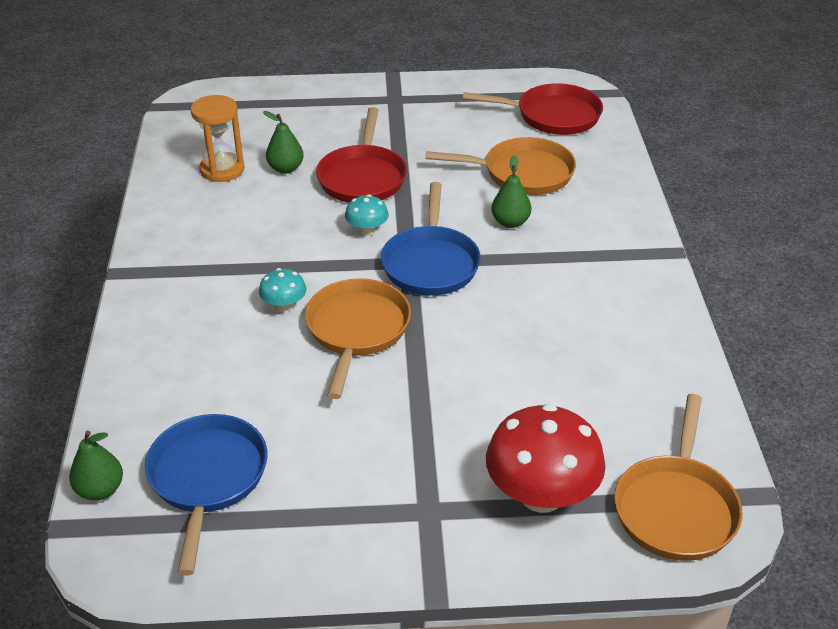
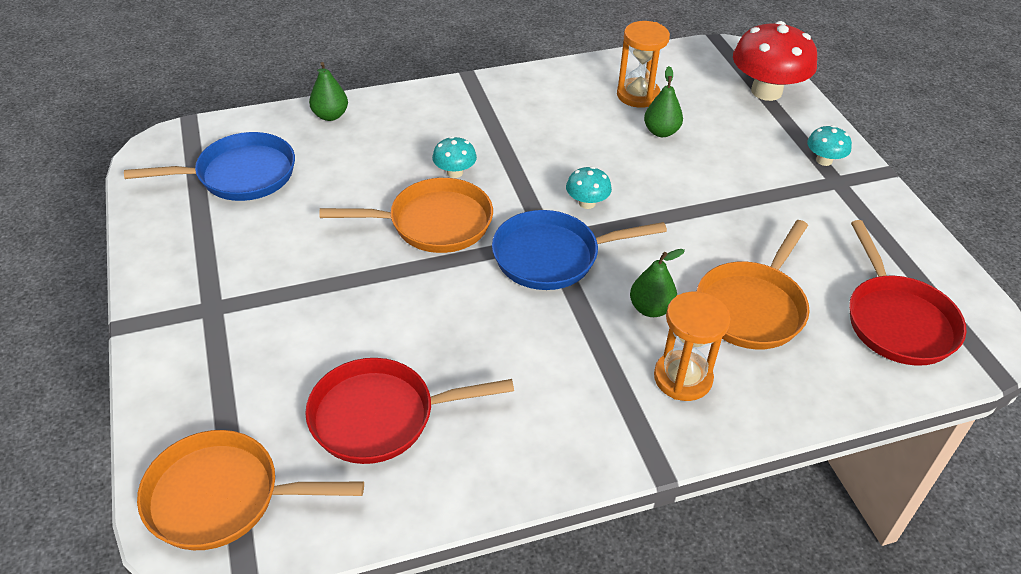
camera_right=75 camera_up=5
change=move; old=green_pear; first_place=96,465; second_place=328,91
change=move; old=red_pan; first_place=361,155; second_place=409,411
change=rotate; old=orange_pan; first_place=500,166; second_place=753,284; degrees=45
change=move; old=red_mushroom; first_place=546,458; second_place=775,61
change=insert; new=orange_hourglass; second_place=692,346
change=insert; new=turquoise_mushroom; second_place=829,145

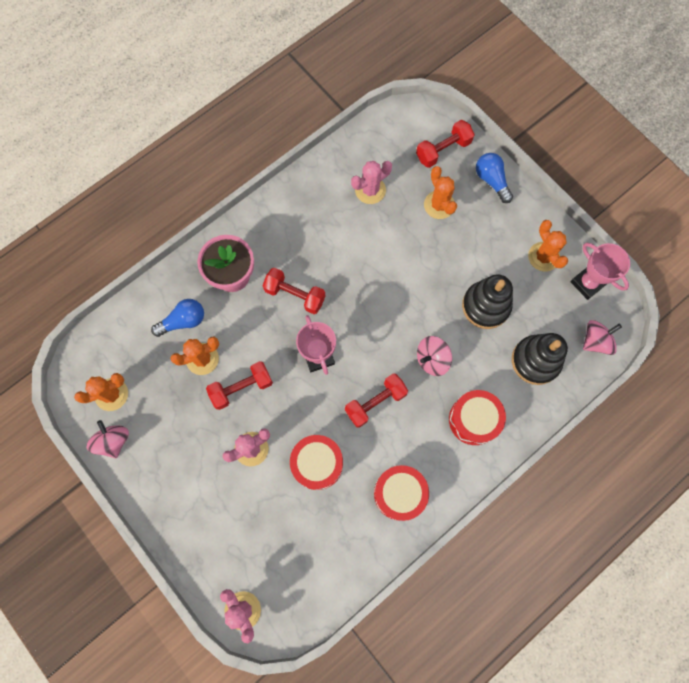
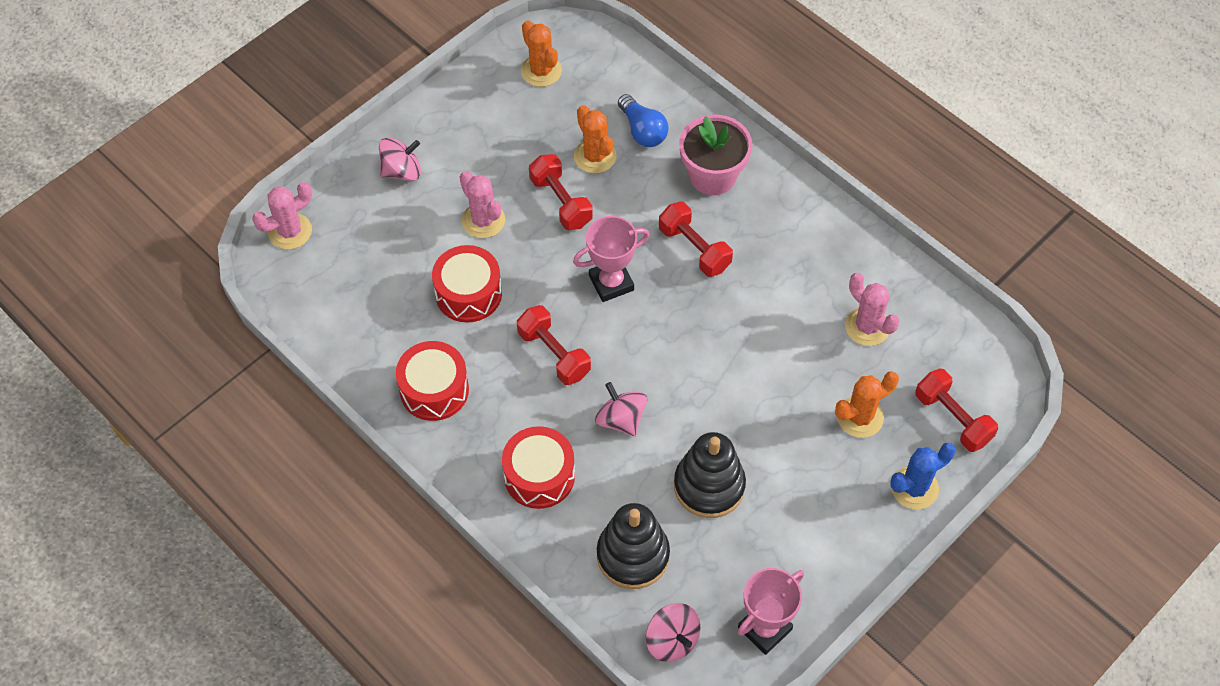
camera_right=85 camera_up=-15
change=move; old=pink_spinning_top; first_place=108,439; second_place=400,159
change=rotate; old=red_dumbbell; first_place=293,291; second_place=696,239; degrees=-60
change=replace; old=blue_light_bulb; new=blue_cactus; first_place=494,178; second_place=923,476
change=delete; old=orange_cactus; first_place=548,246

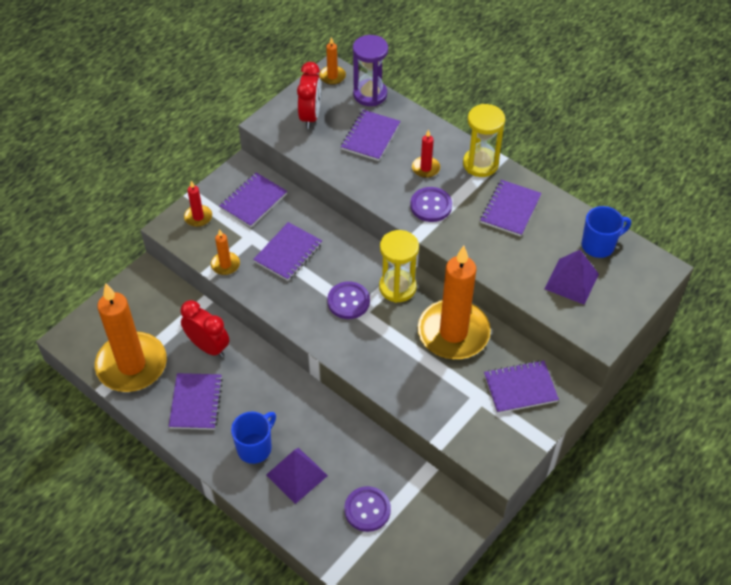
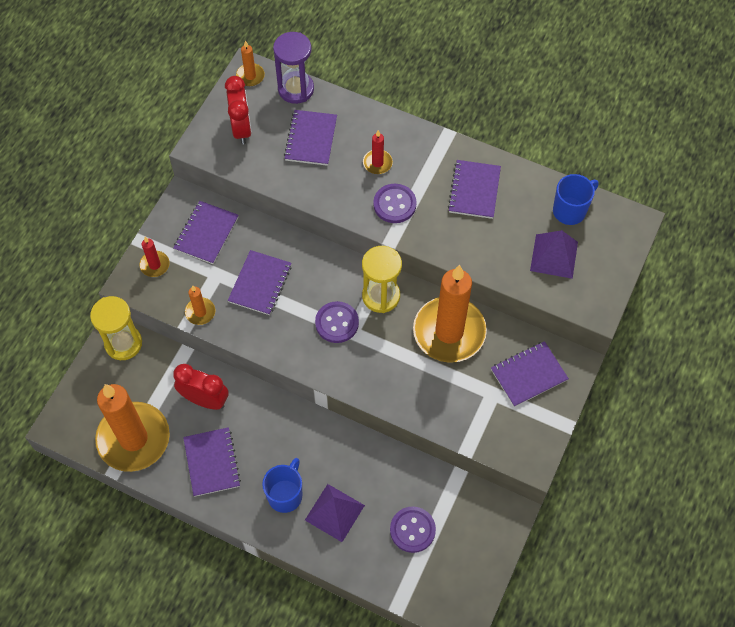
camera_right=-15 camera_up=10
change=move; old=yellow_hourglass; first_place=484,140; second_place=116,328

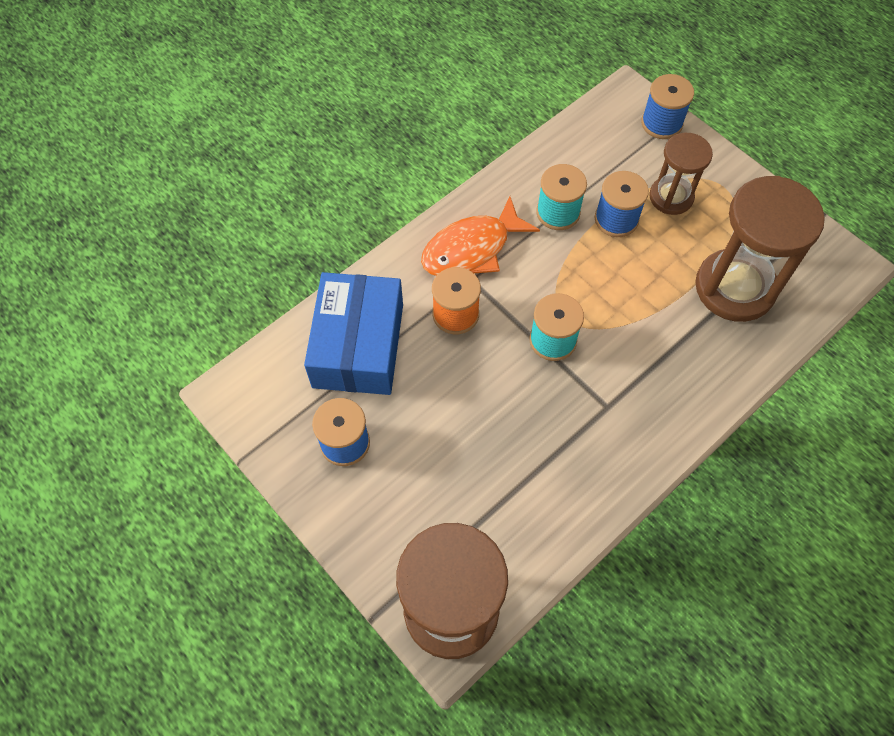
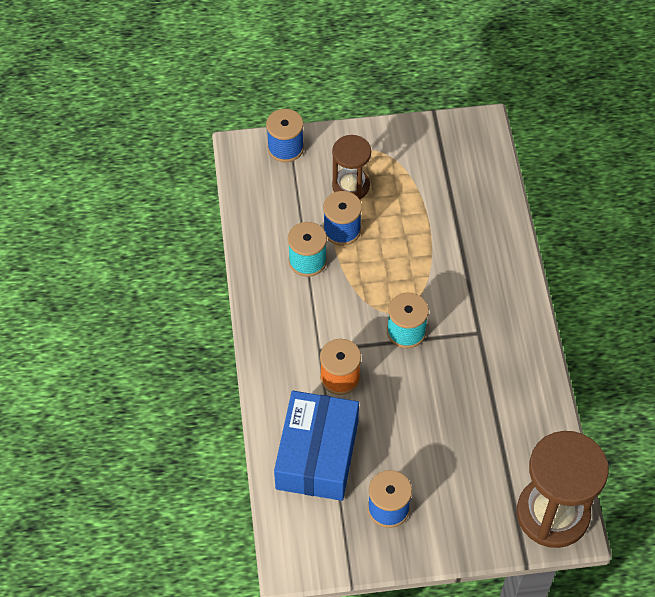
camera_right=-55 camera_up=-5
change=rotate; old=blue_box; first_place=353,333; second_place=316,446; degrees=60
change=delete; old=orange_fish; first_place=480,236
change=delete; old=brown_hourglass; first_place=760,249

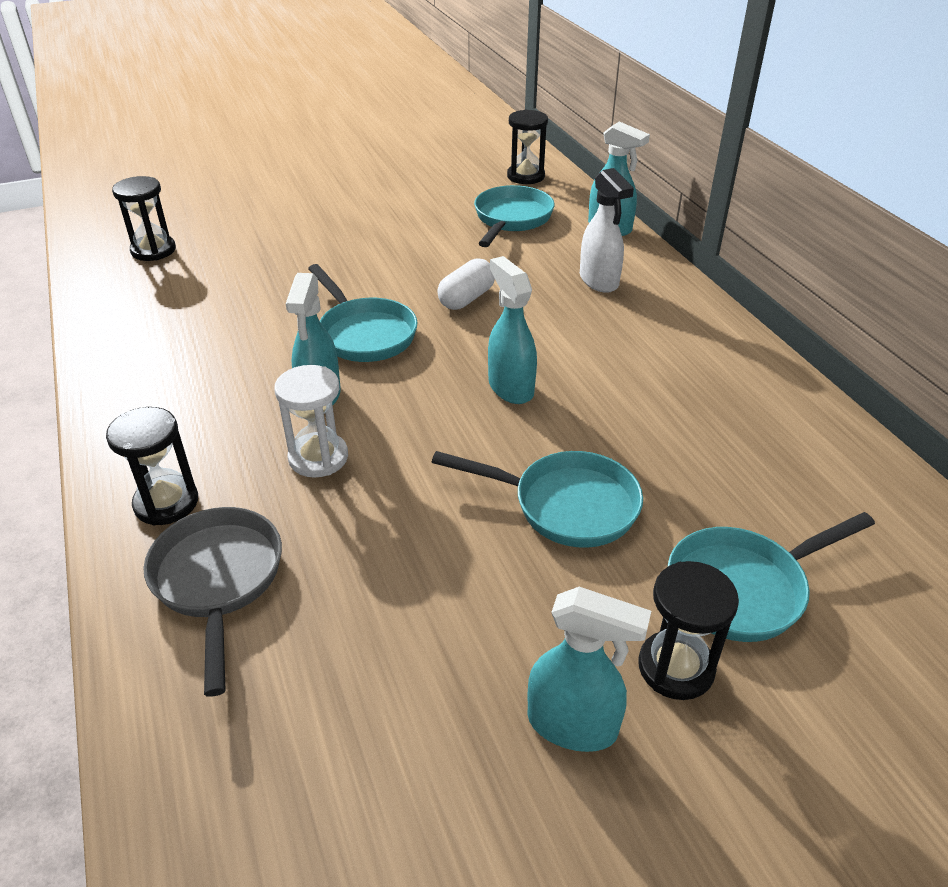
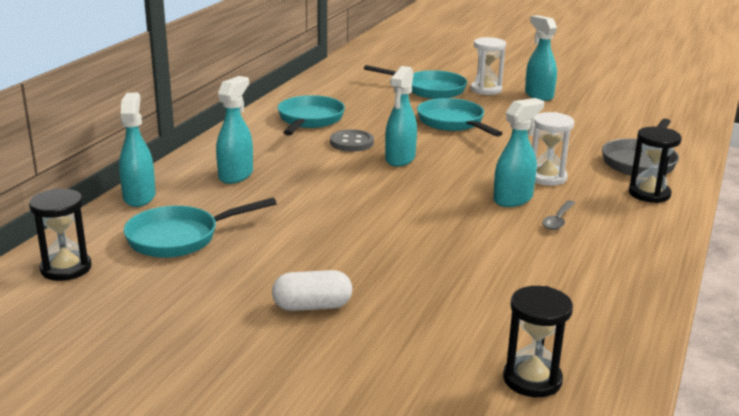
camera_right=-135 camera_up=-15
change=move; old=turquoise_pan; first_place=363,313; second_place=311,115
change=move; old=white_capsule; first_place=466,284; second_place=312,290
change=recolor; old=white_spray_bottle; new=turquoise_spray_bottle; first_place=607,230; second_place=234,130
change=recolor; old=black_hourglass; new=white_hourglass; first_place=688,630; second_place=488,66
change=insert; new=grey_button; second_place=352,141
change=insert; new=grey_spoon; second_place=558,215

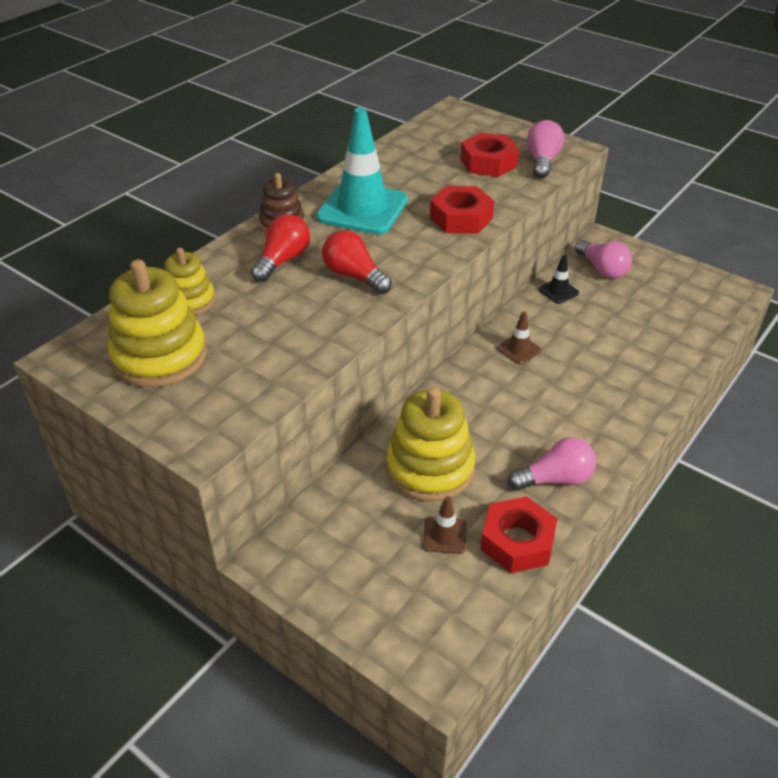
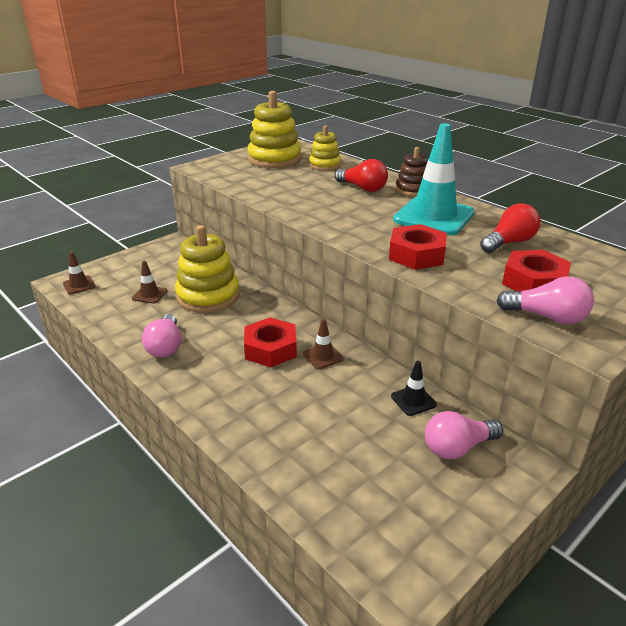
camera_right=100 camera_up=-10
change=move; old=red_light_bulb; first_place=357,262; second_place=510,228
change=move; old=red_nut; first_place=518,534; second_place=270,342
change=insert; new=brown_traffic_cone; second_place=79,273

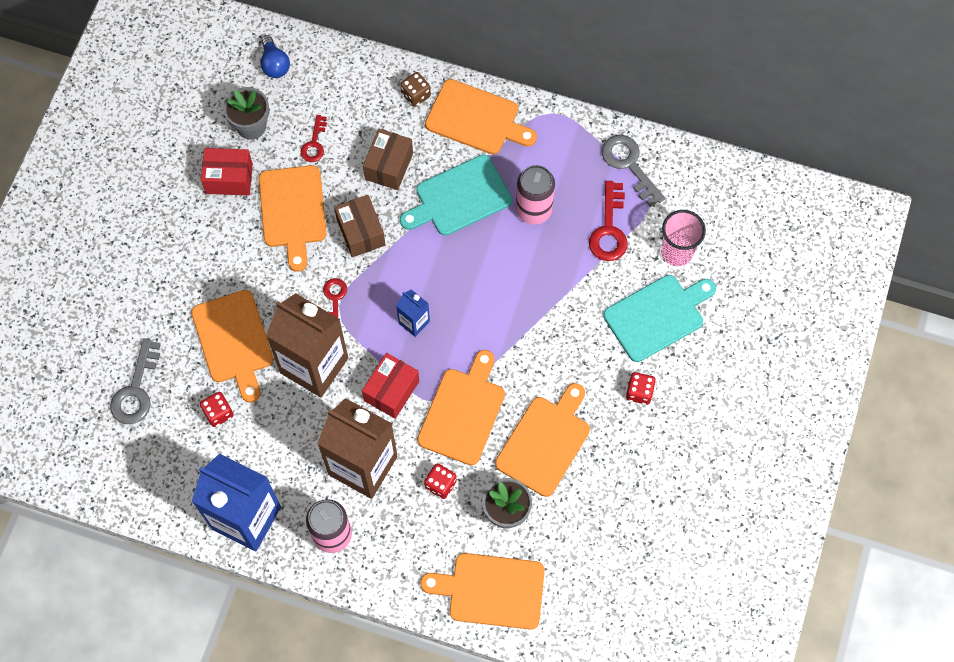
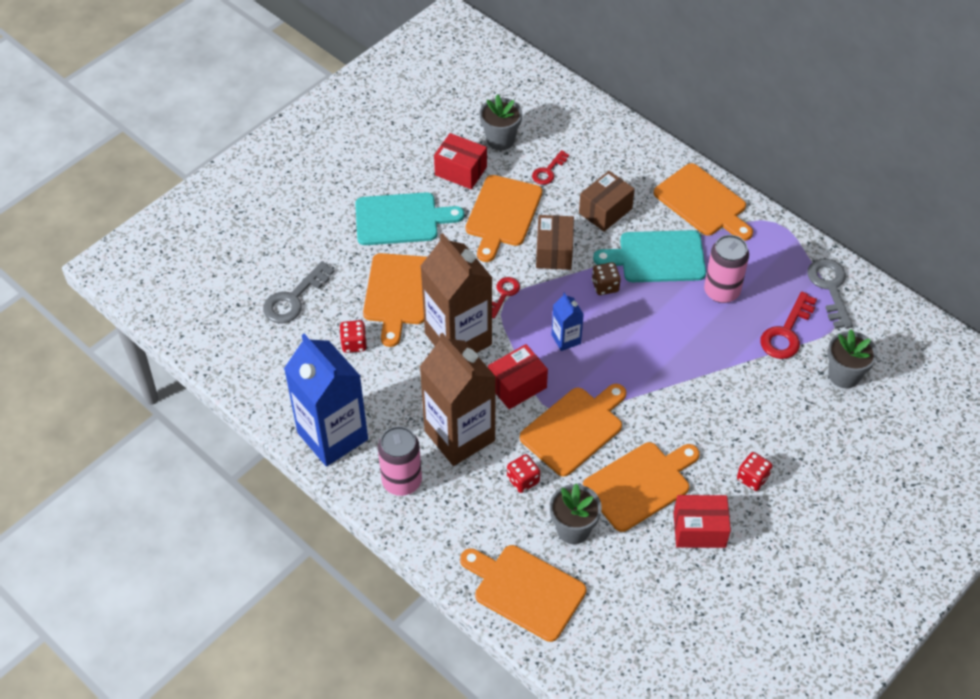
camera_right=25 camera_up=-15
change=delete; old=blue_light_bulb; first_place=275,56
change=move; old=brown_dice; first_place=415,89; second_place=606,278
change=move; old=turquoise_cutting_board; first_place=659,318; second_place=409,218
change=replace; old=pink_cup; new=grey_flower_pot; first_place=683,238; second_place=852,358
change=insert; new=red_box; second_place=702,521

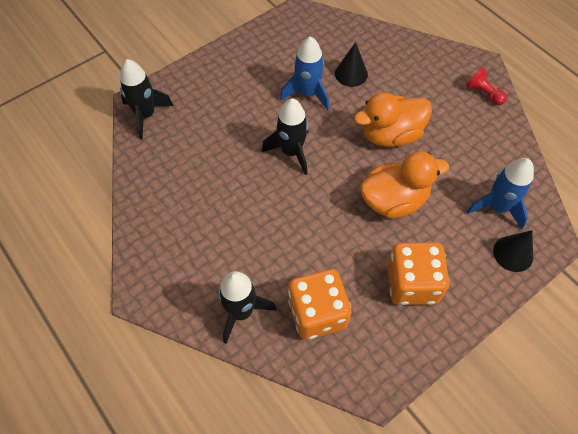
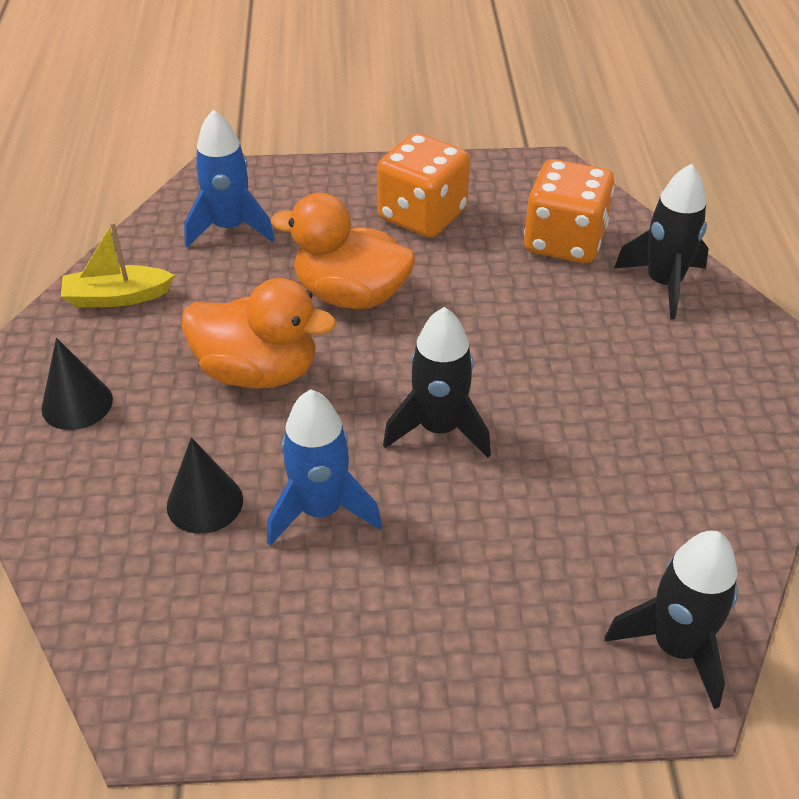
camera_right=-145 camera_up=-15
change=delete; old=red_pawn; first_place=486,86
change=move; old=black_cone; first_place=513,251; second_place=77,384
change=insert; new=yellow_boat; second_place=118,265

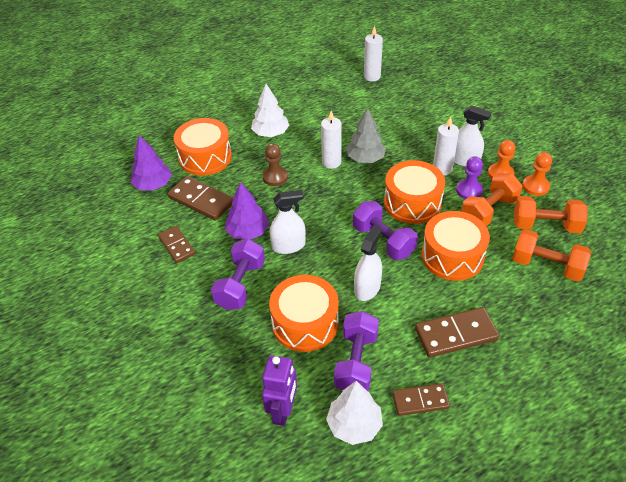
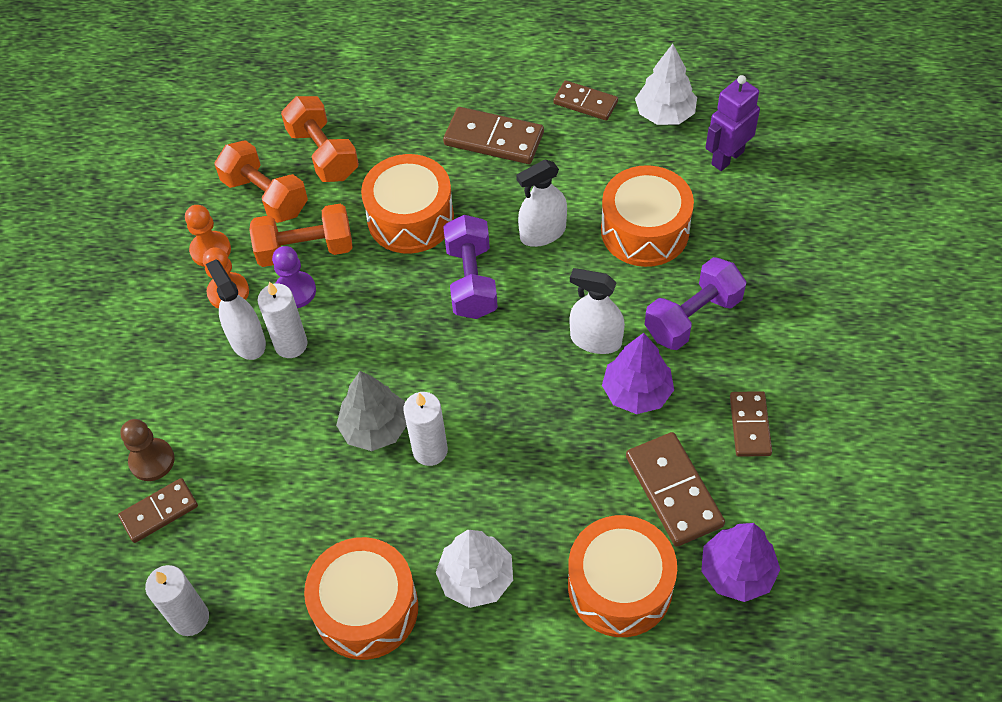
camera_right=-145 camera_up=10
change=move; old=brown_pawn; first_place=275,165; second_place=147,450
change=delete; old=purple_dumbbell; first_place=356,351
change=move; old=orange_drum; first_place=414,192; second_place=361,598
change=insert; new=brown_domino; second_place=158,510

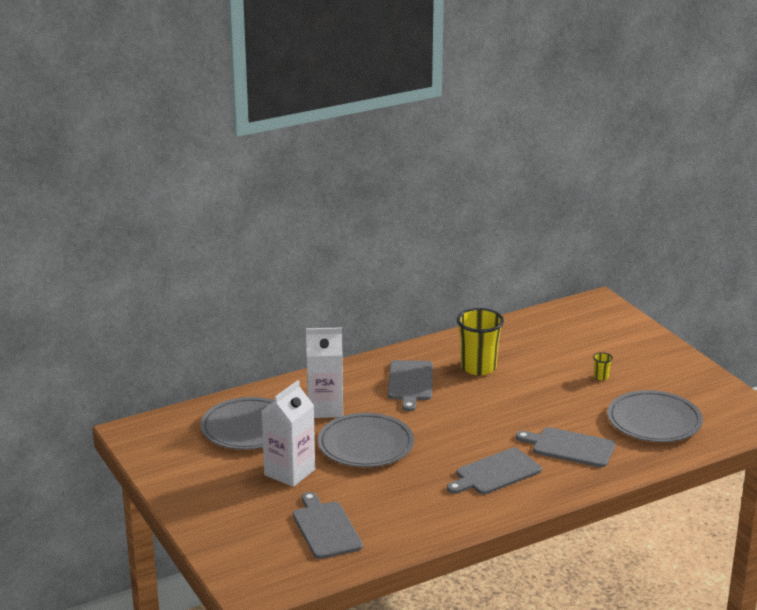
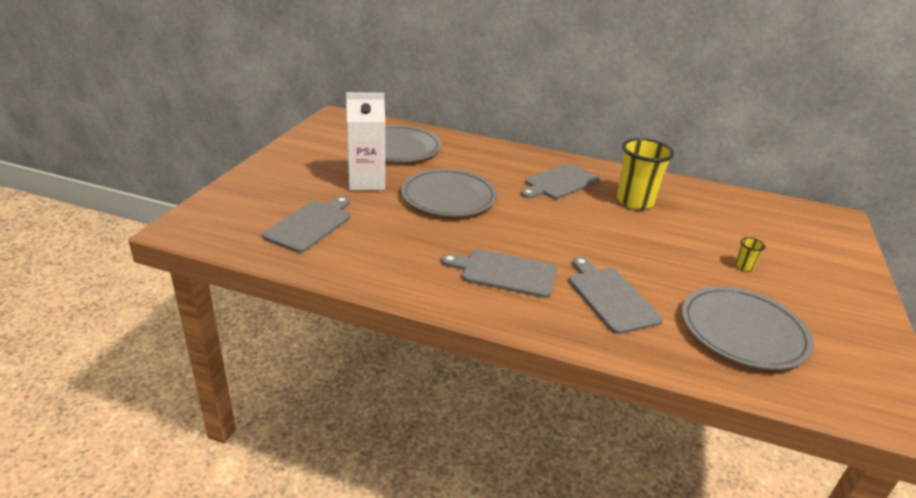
camera_right=45 camera_up=5
change=delete; old=white_carton; first_place=324,372

